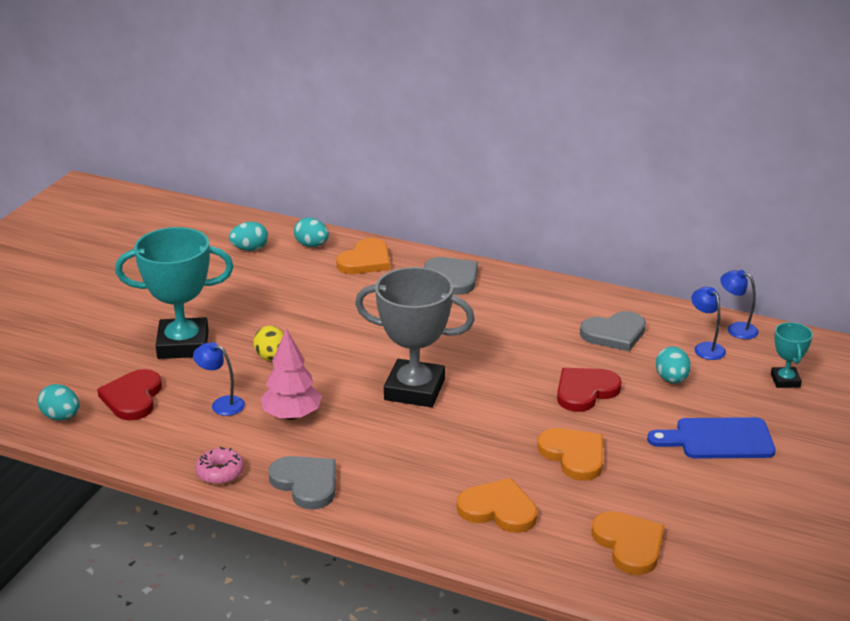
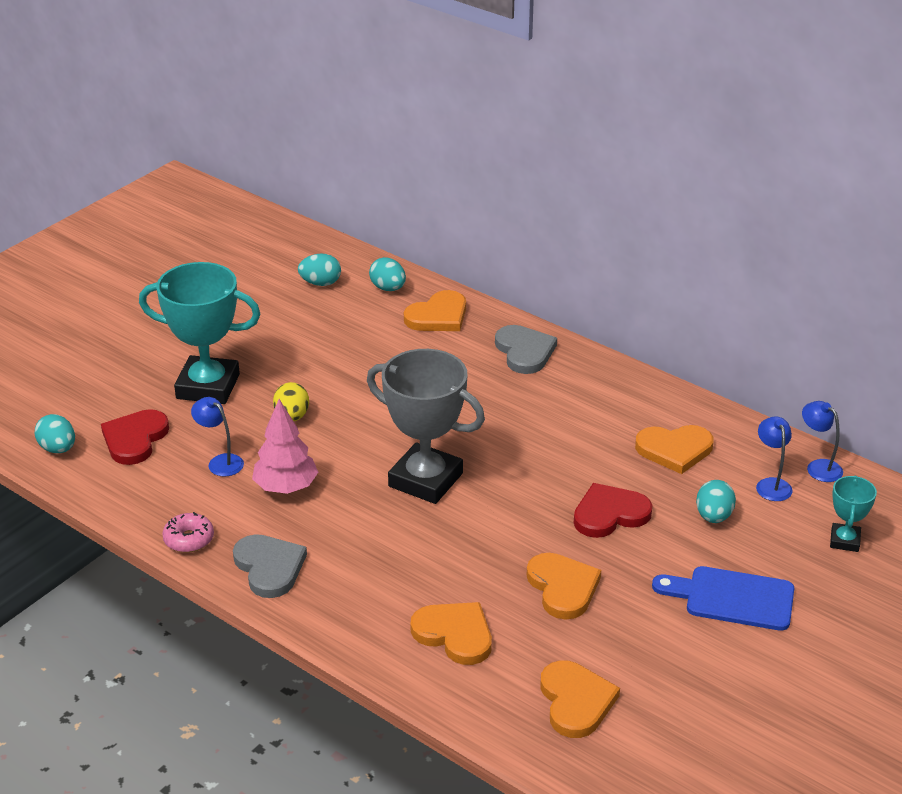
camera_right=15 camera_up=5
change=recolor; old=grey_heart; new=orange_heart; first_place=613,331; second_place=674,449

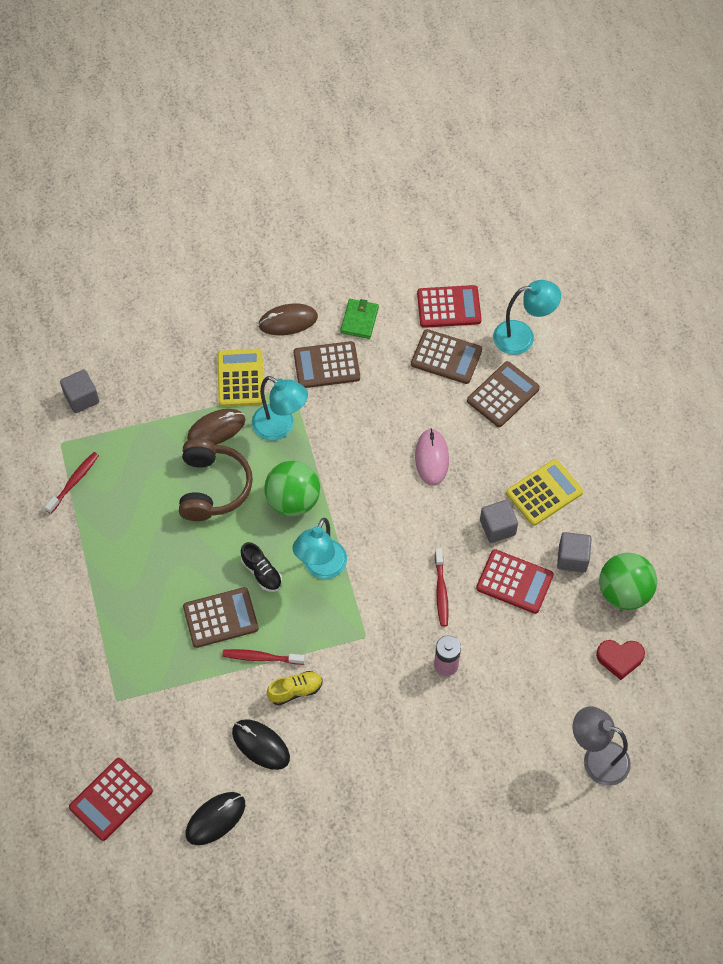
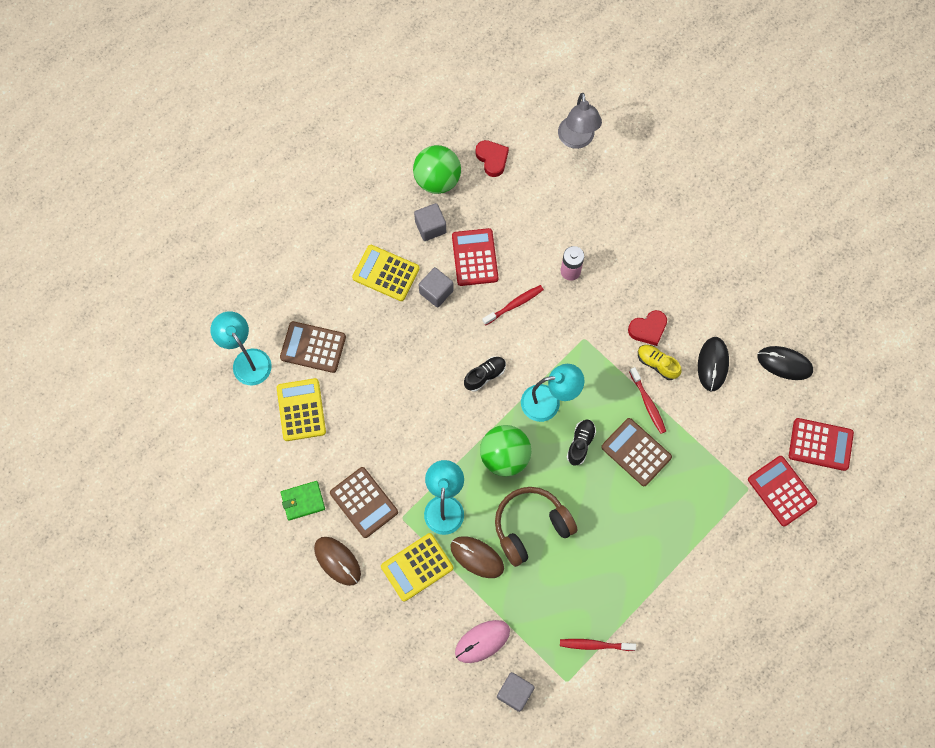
camera_right=-120 camera_up=10
change=recolor; old=brown_calculator; new=yellow_calculator; first_place=446,356; second_place=301,409
change=move; old=pink_mouse; first_place=432,457; second_place=482,641
change=move; old=red_calculator; first_place=449,306; second_place=782,491
change=insert; new=black_shoe; second_place=485,374
change=insert; new=red_heart; second_place=647,328

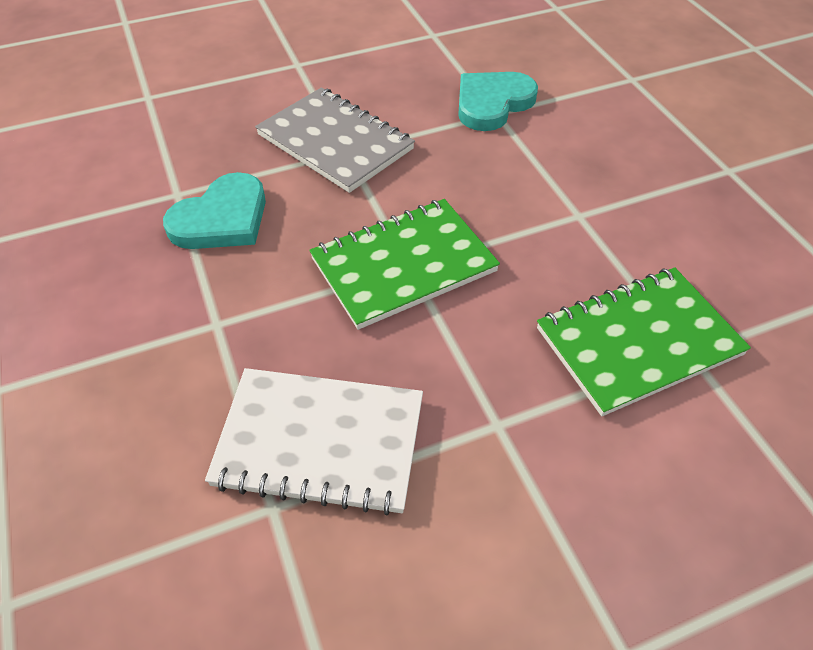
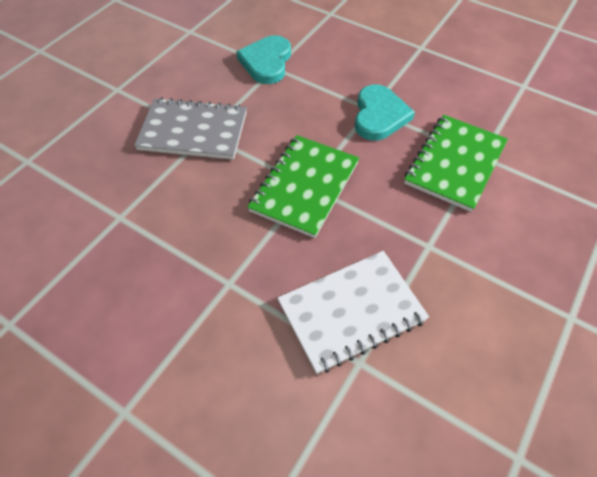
camera_right=-35 camera_up=5
change=move; old=turquoise_heart; first_place=214,210; second_place=385,112

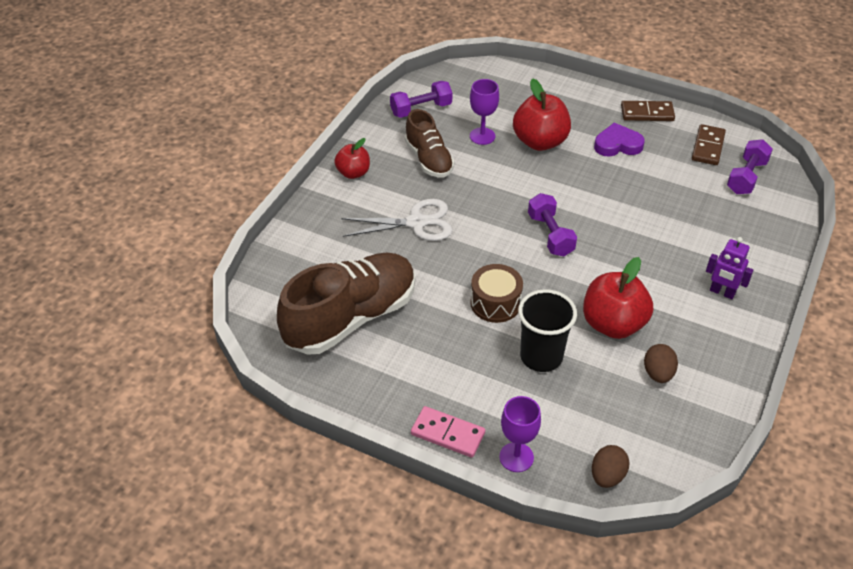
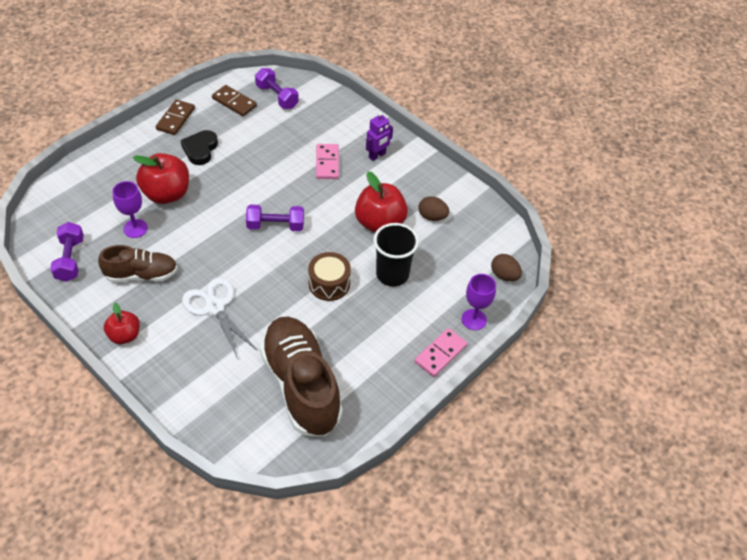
camera_right=-75 camera_up=5
change=rotate; old=white_scissors; first_place=396,220; second_place=220,318; degrees=-45
change=recolor; old=purple_heart; new=black_heart; first_place=619,140; second_place=199,147
change=insert; new=pink_domino; second_place=327,161

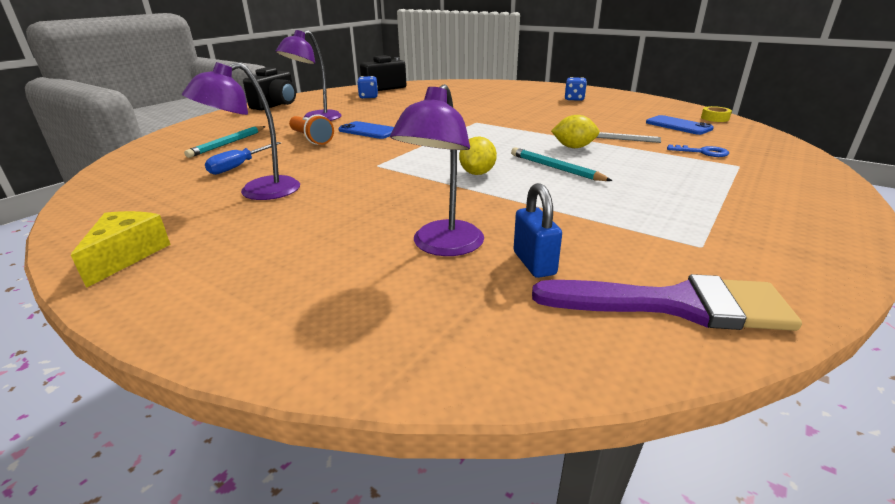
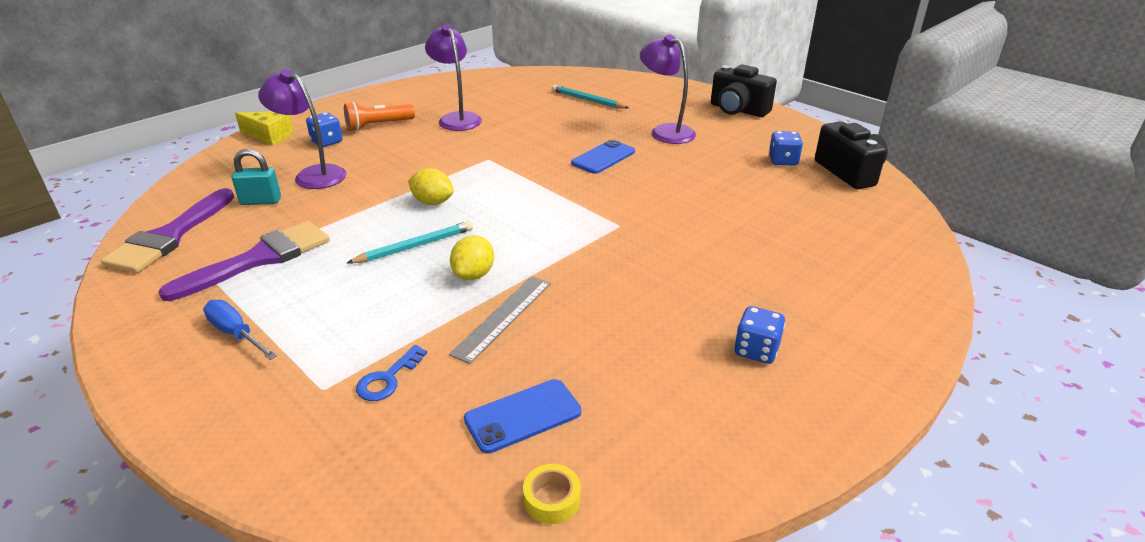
camera_right=100 camera_up=5
change=move; old=yellow_cheese; first_place=121,249; second_place=264,128
change=move; old=blue_screwdriver; first_place=243,158; second_place=240,330
change=move; old=orange_flashlight; first_place=311,129; second_place=379,116
change=recolor; old=blue_padlock; new=turquoise_padlock; first_place=538,230; second_place=256,177
change=insert; new=purple_brush; second_place=244,261
change=insert; new=blue_dice; second_place=324,129

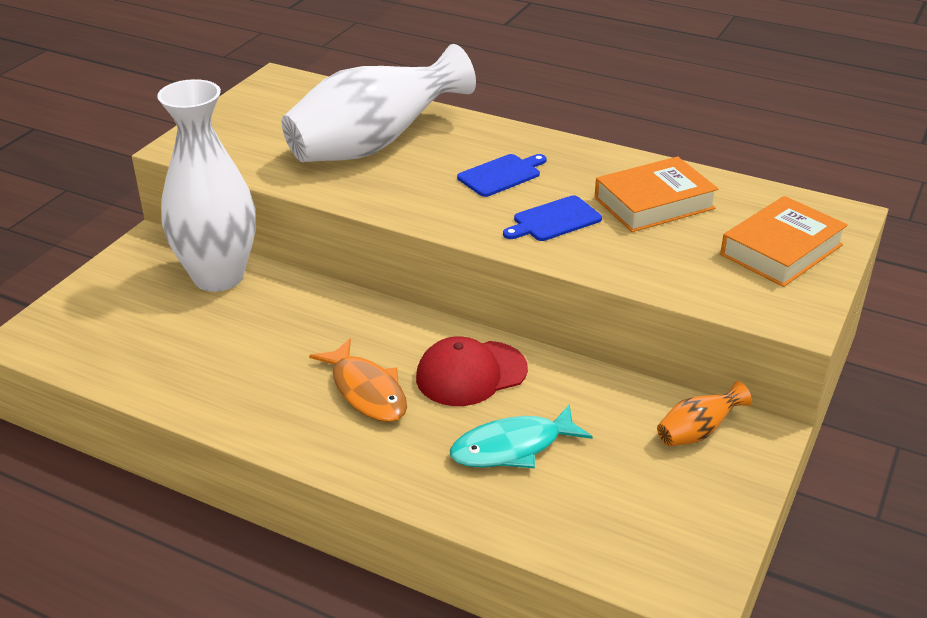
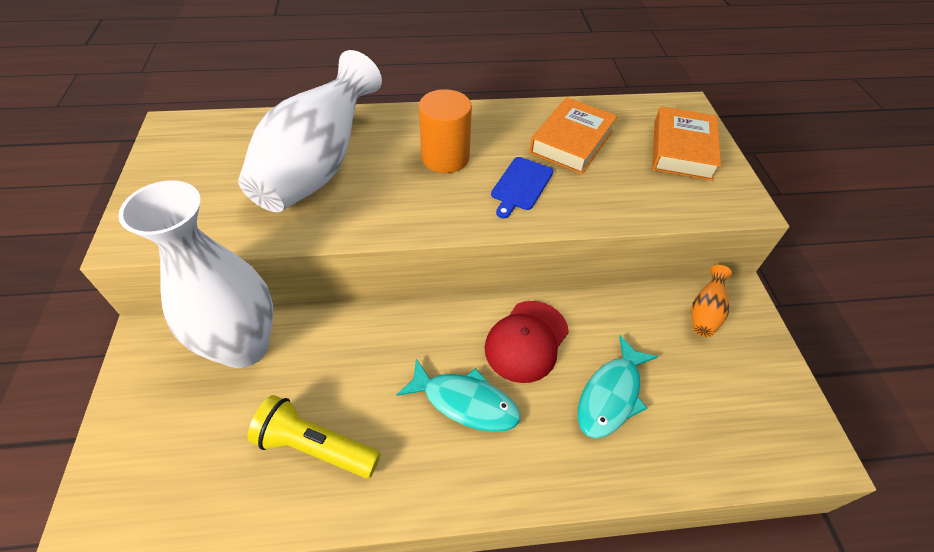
camera_right=-35 camera_up=15
change=recolor; old=orange_fish; new=turquoise_fish; first_place=358,380; second_place=458,395
change=replace; old=blue_cutting_board; new=orange_cylinder; first_place=502,175; second_place=445,131
change=insert; new=yellow_flashlight; second_place=314,436

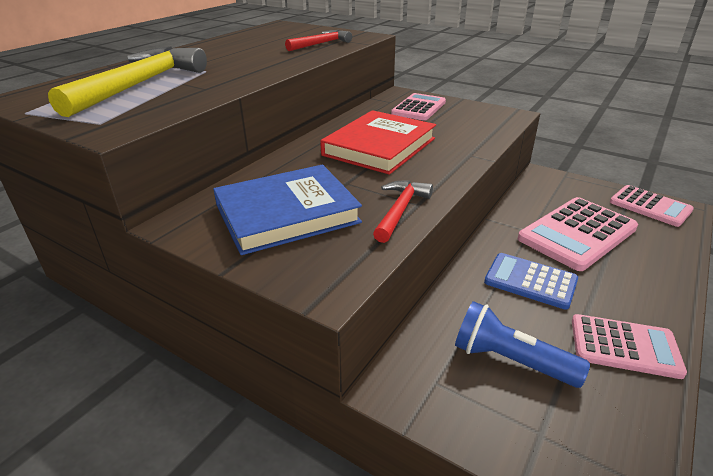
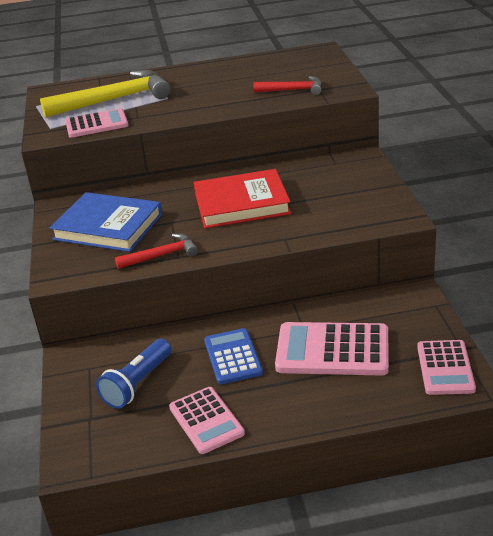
camera_right=50 camera_up=0
change=move; old=pink_calculator; first_place=418,107; second_place=96,123
change=rotate; old=blue_flashlight; first_place=522,344; second_place=133,374; degrees=-135

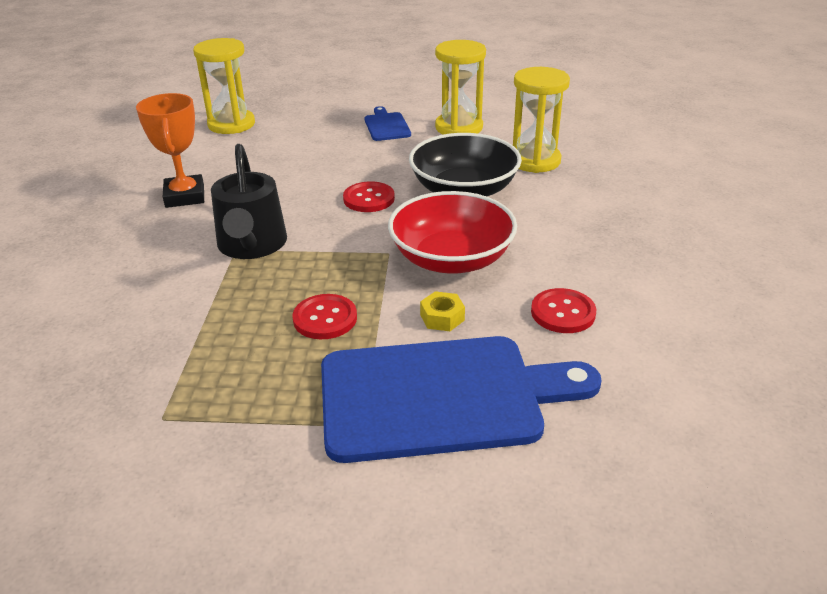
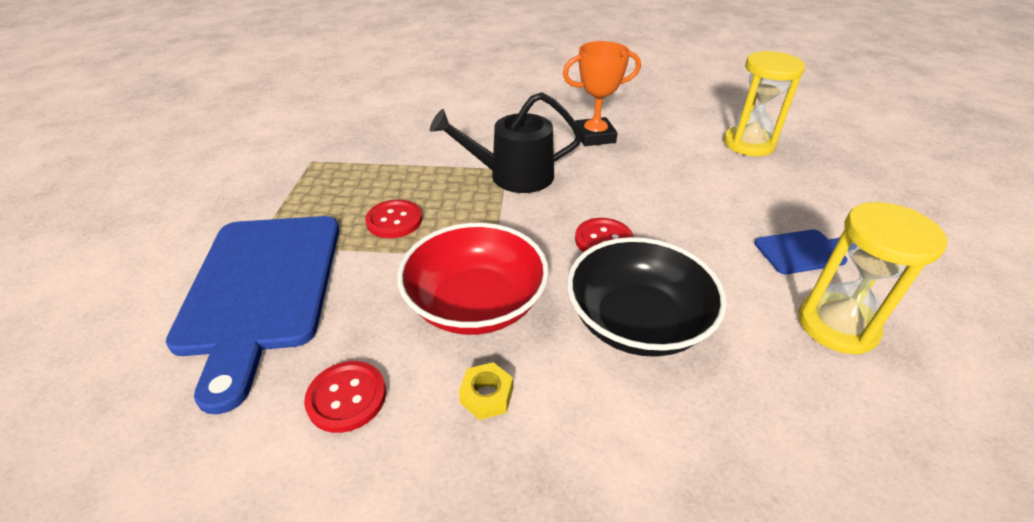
camera_right=90 camera_up=5
change=move; old=yellow_nut; first_place=442,311; second_place=486,391
change=delete; old=yellow_hourglass; first_place=541,120

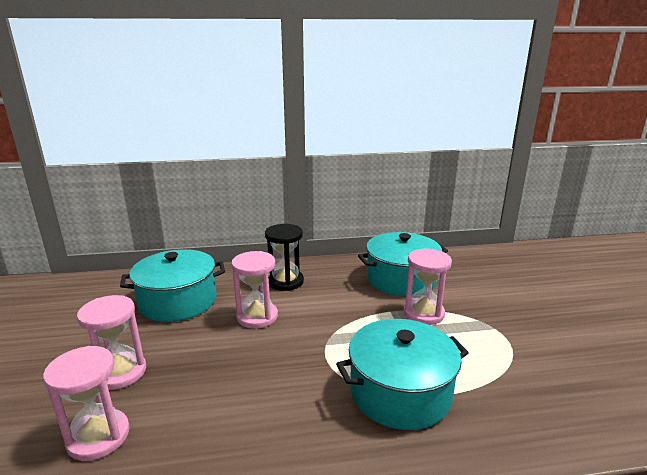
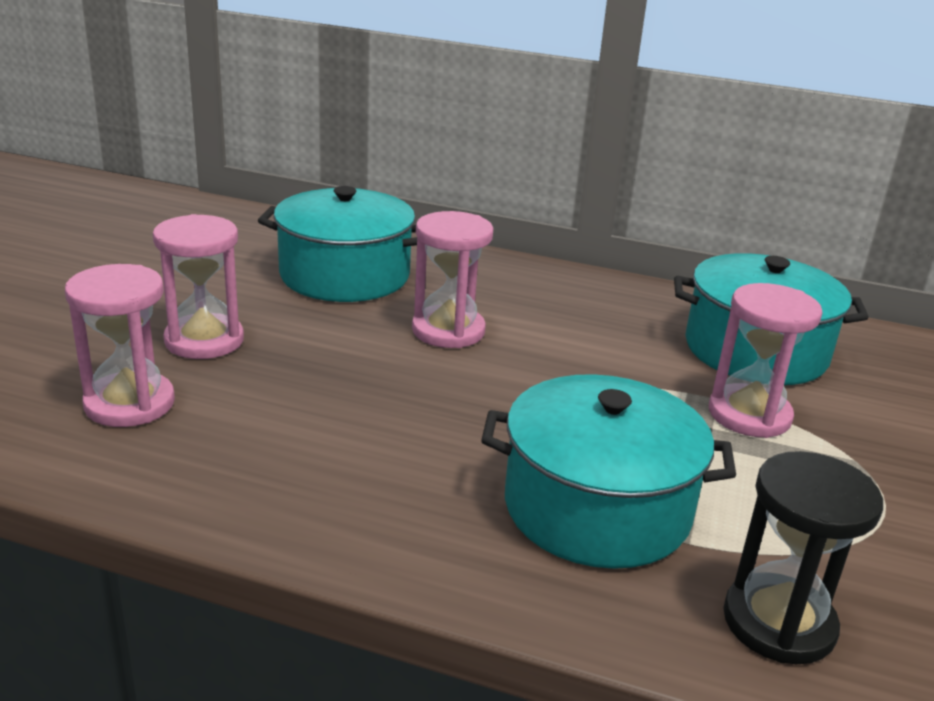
camera_right=25 camera_up=5
change=move; old=black_hourglass; first_place=284,257; second_place=803,557

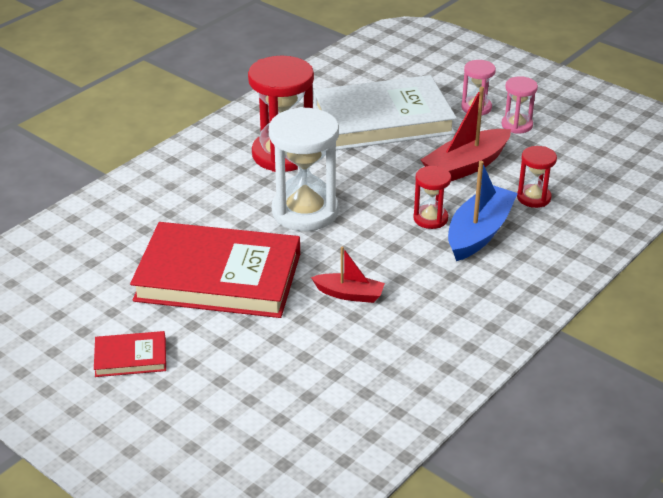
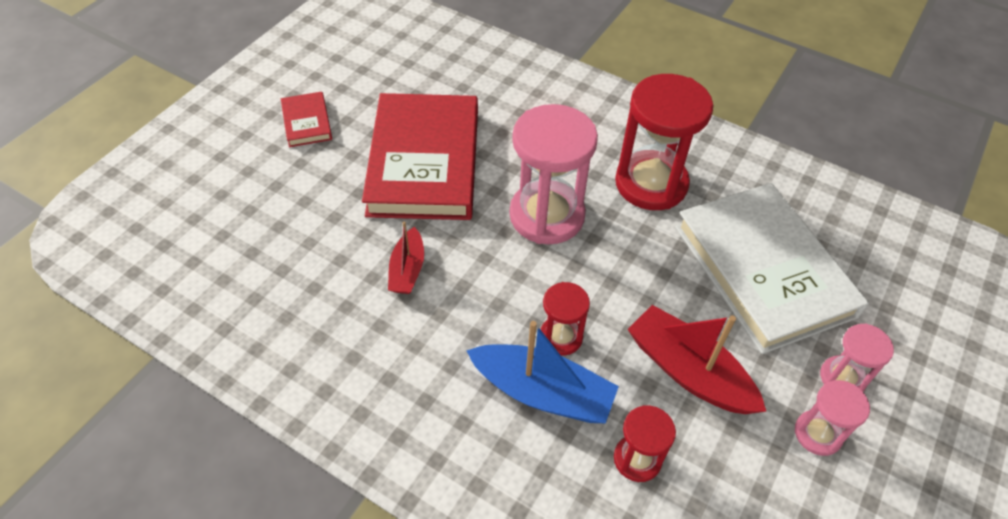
camera_right=80 camera_up=15
change=recolor; old=white_hourglass; new=pink_hourglass; first_place=304,169; second_place=553,174

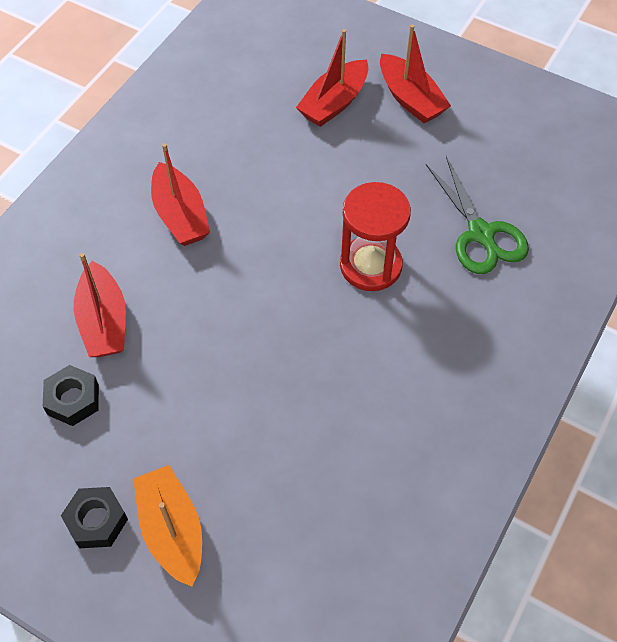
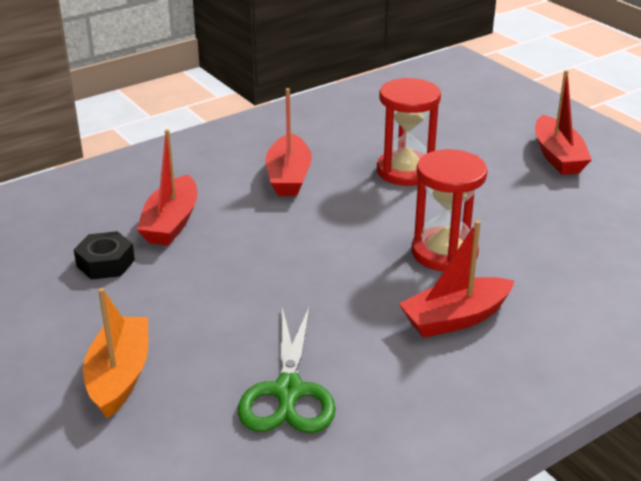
camera_right=25 camera_up=-25
change=delete; old=black_nut; first_place=94,517
change=move; old=red_boat; first_place=332,78; second_place=456,279
change=move; old=green_scissors; first_place=477,215; second_place=287,369
change=insert; new=red_hourglass; second_place=409,132

